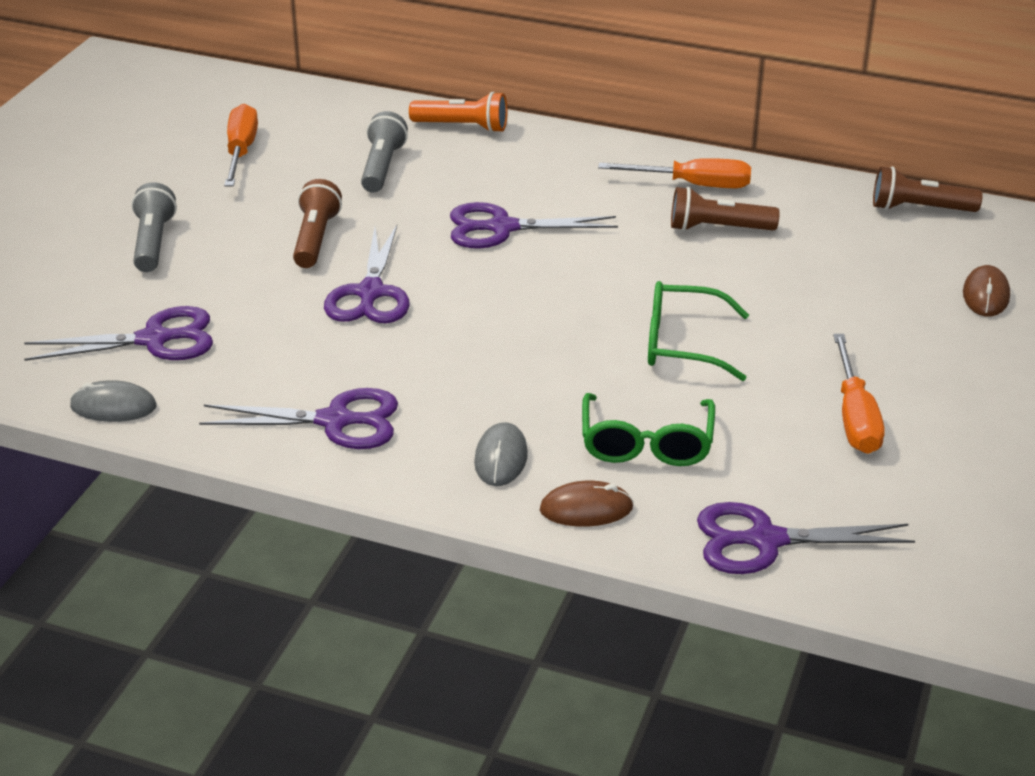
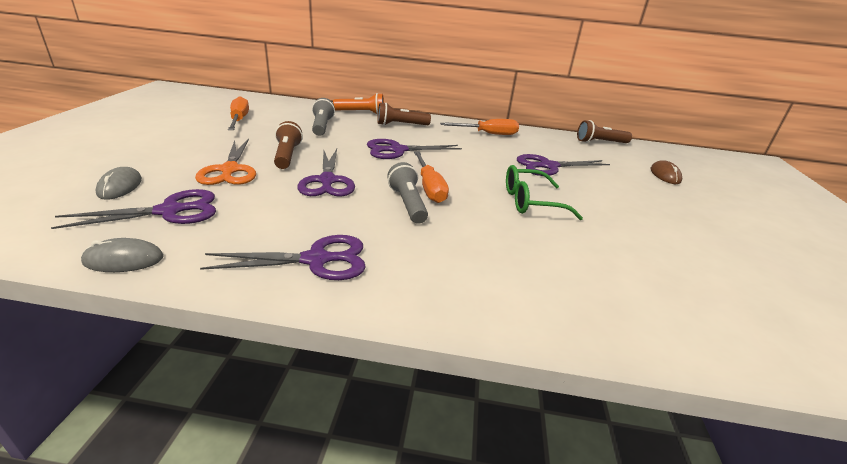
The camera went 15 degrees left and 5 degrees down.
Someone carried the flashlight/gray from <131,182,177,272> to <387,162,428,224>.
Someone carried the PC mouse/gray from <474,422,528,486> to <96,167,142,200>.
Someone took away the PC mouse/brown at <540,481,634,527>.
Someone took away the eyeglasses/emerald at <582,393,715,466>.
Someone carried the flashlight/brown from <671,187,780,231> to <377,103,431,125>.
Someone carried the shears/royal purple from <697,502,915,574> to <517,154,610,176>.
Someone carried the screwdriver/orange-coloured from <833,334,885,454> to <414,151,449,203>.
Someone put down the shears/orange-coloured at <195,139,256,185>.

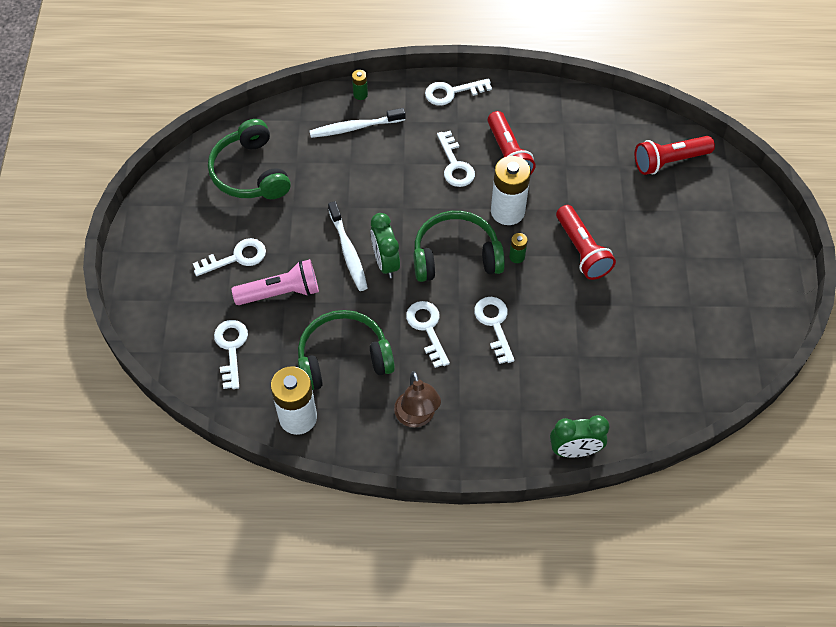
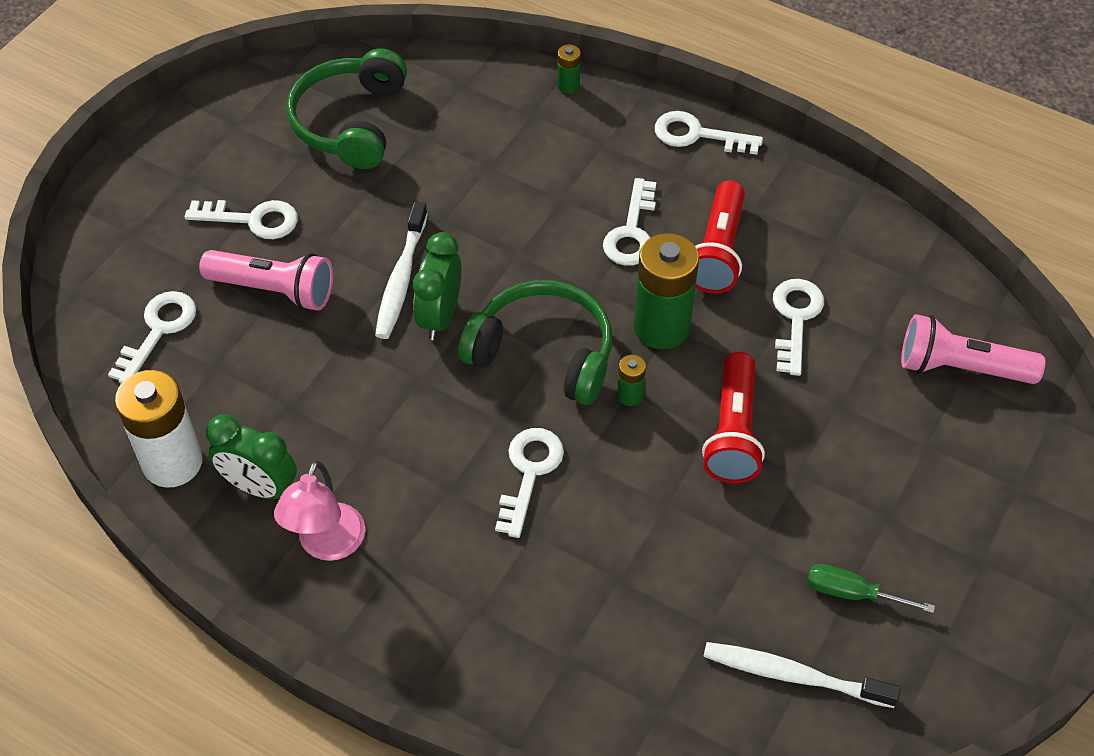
The camera went 30 degrees right and 5 degrees down.
Someone took away the over-ear headphones/emerald at <298,310,395,390>.
Someone carried the dental brush/snow-white from <310,108,406,138> to <703,642,901,708>.
Someone repainted the lamp/brown at <394,371,441,427>, which became the lamp/rose-pink at <274,461,365,561>.
Someone carried the key/snow-white from <406,301,450,368> to <773,279,824,376>.
Someone repainted the power cell/snow-white at <491,156,531,225>, which became the power cell/emerald at <634,233,699,349>.
Someone carried the bedside clock/emerald from <550,415,609,458> to <206,414,297,499>.
Someone repainted the flashlight/red at <635,136,715,175>, which became the flashlight/rose-pink at <901,314,1045,384>.
Someone put down the screwdriver/emerald at <807,564,935,613>.

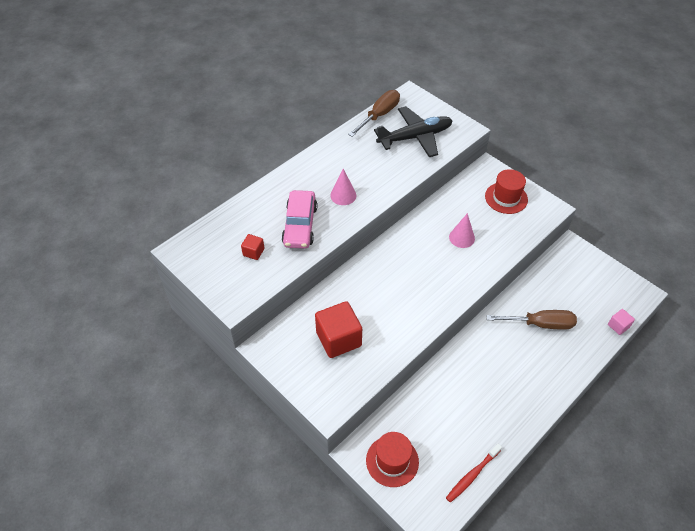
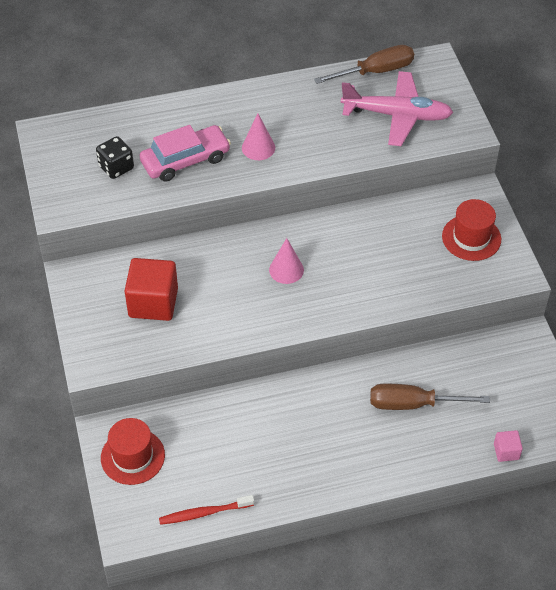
The camera went 30 degrees right and 0 degrees up.
Someone swapped the cube/red at <241,234,264,260> for the die/ebony at <96,136,134,179>.
Someone rotated the toy car/rose-pink at <282,190,317,249> by 150 degrees counterclockwise.
Someone repainted the toy plane/ebony at <374,106,453,157>, which became the toy plane/rose-pink at <341,71,453,146>.
Someone carried the cone shape/rose-pink from <449,213,475,248> to <269,238,304,284>.
Someone rotated the screwdriver/brown at <486,310,577,330> by 150 degrees clockwise.

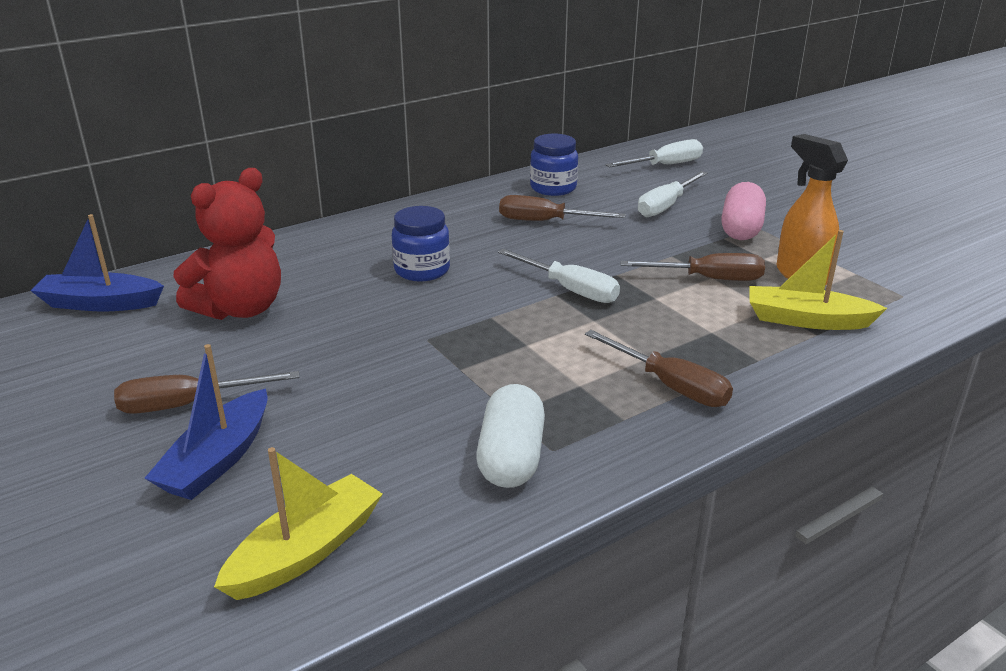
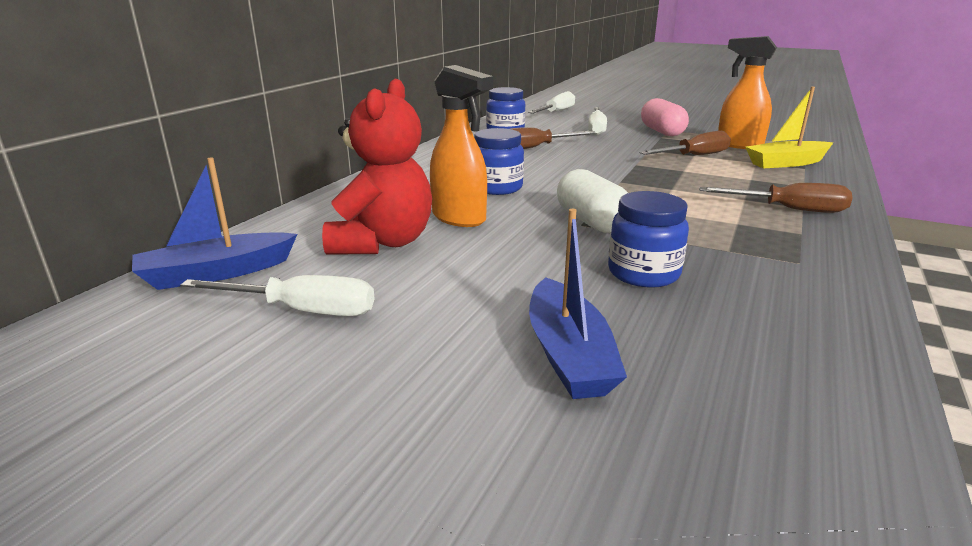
The camera went 30 degrees left and 5 degrees down.
Someone took away the screwdriver/brown at <114,371,300,414>.
Someone took away the boat/yellow at <214,447,383,600>.
Someone carried the capsule/snow-white from <476,384,545,488> to <557,169,628,233>.
Someone carried the screwdriver/snow-white from <498,249,620,303> to <180,275,374,316>.
Someone put down the sprayer/orange-coloured at <430,65,493,227>.
Someone put down the jam jar/blue at <608,191,689,288>.

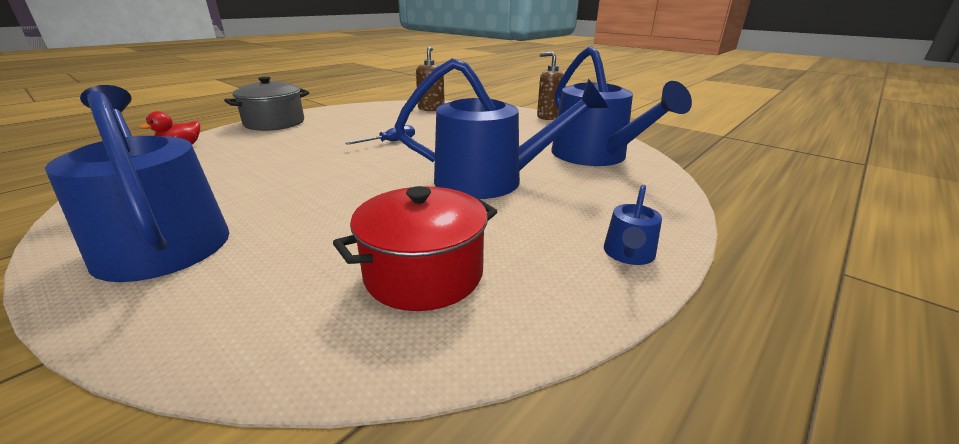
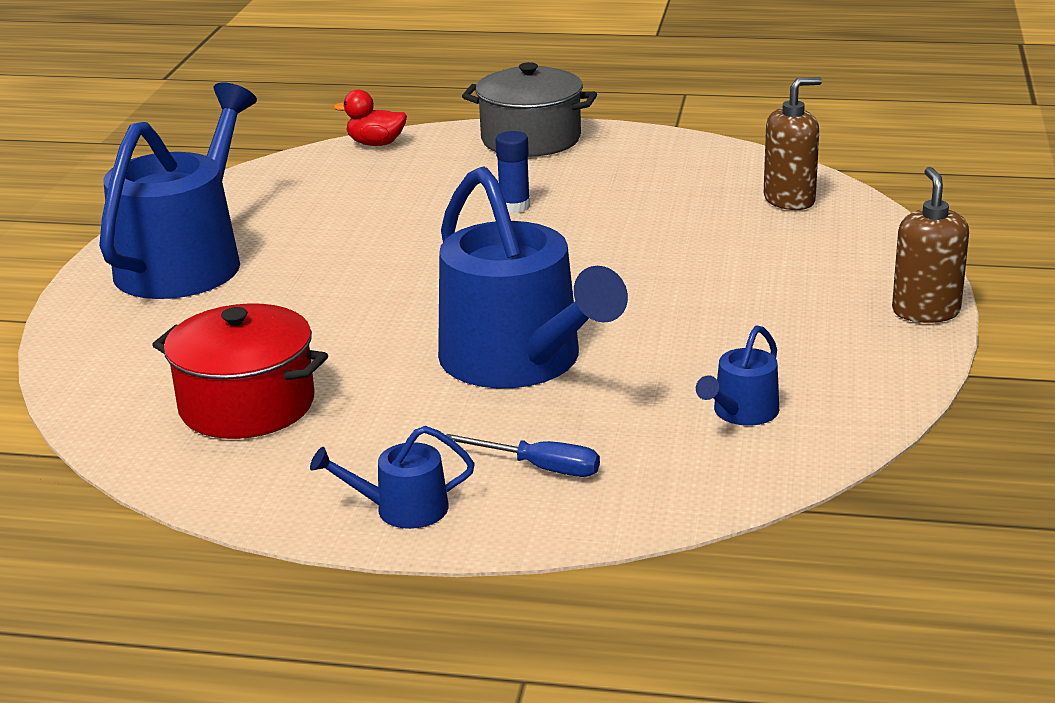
The camera went 60 degrees right and 0 degrees up.
Someone carried the screwdriver/blue from <345,125,415,145> to <446,434,600,477>.
Someone scaled the watering can/blue at <552,46,692,166> by 0.43.
Someone put down the glue/blue at <495,131,530,213>.

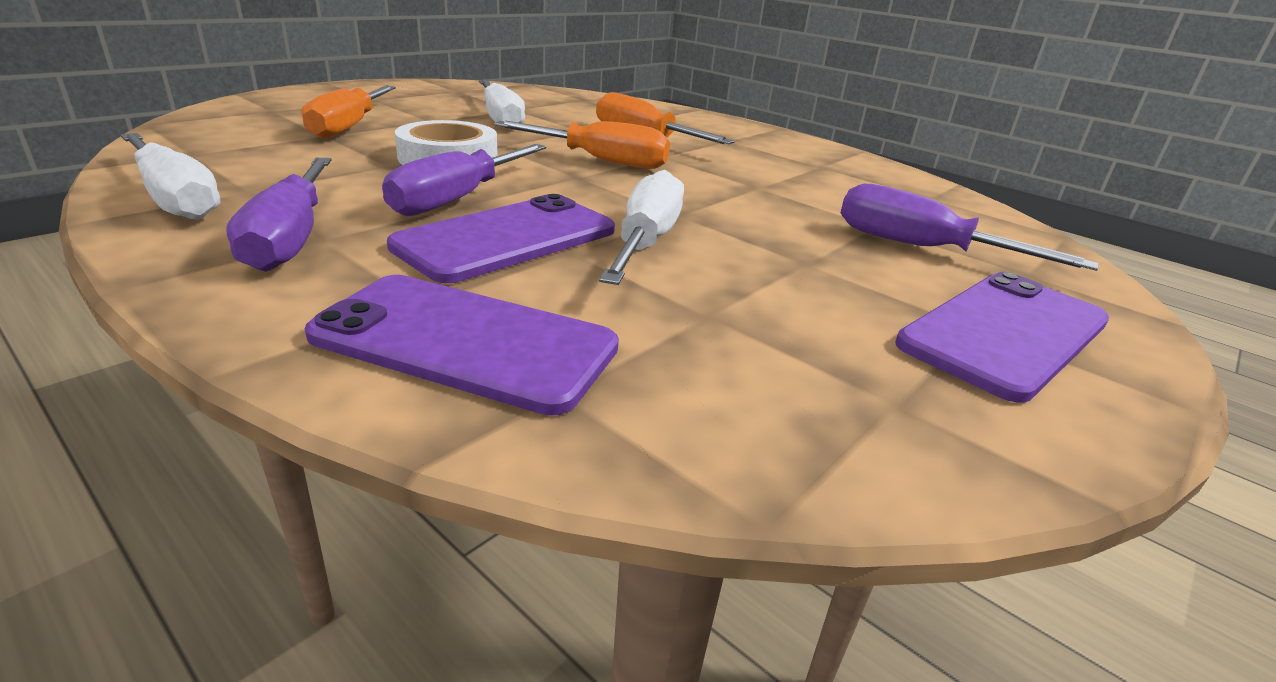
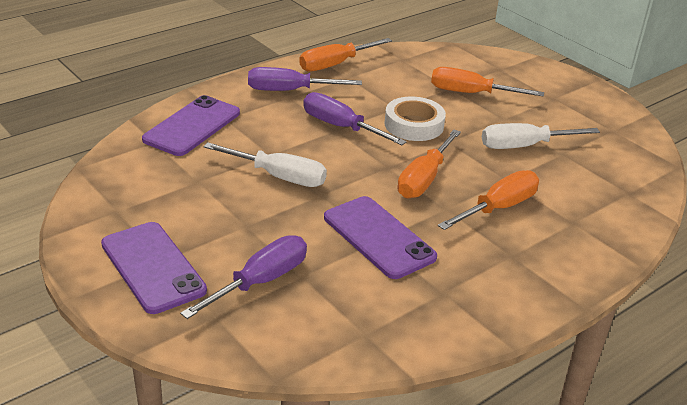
The camera went 100 degrees right and 5 degrees up.
Someone repainted the screwdriver/snow-white at <121,133,221,220>, which became the screwdriver/orange-coloured at <299,38,392,72>.
Someone carried the mobile phone/royal purple from <387,194,615,283> to <324,196,437,279>.

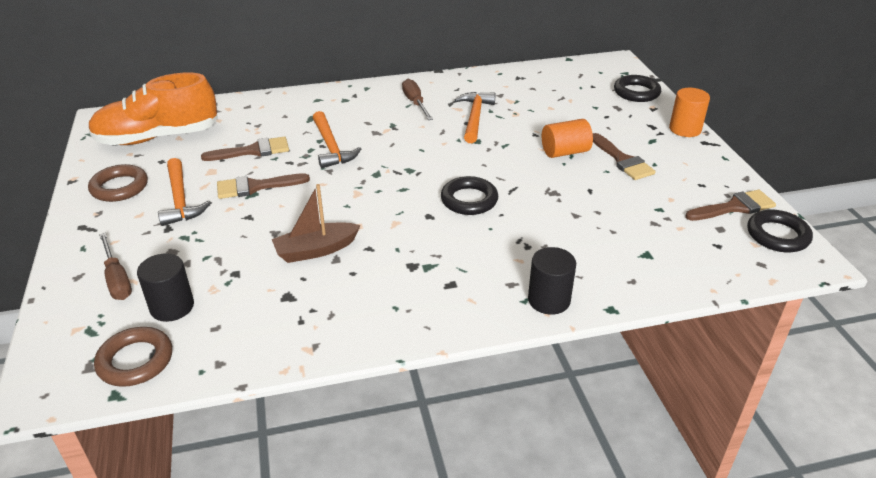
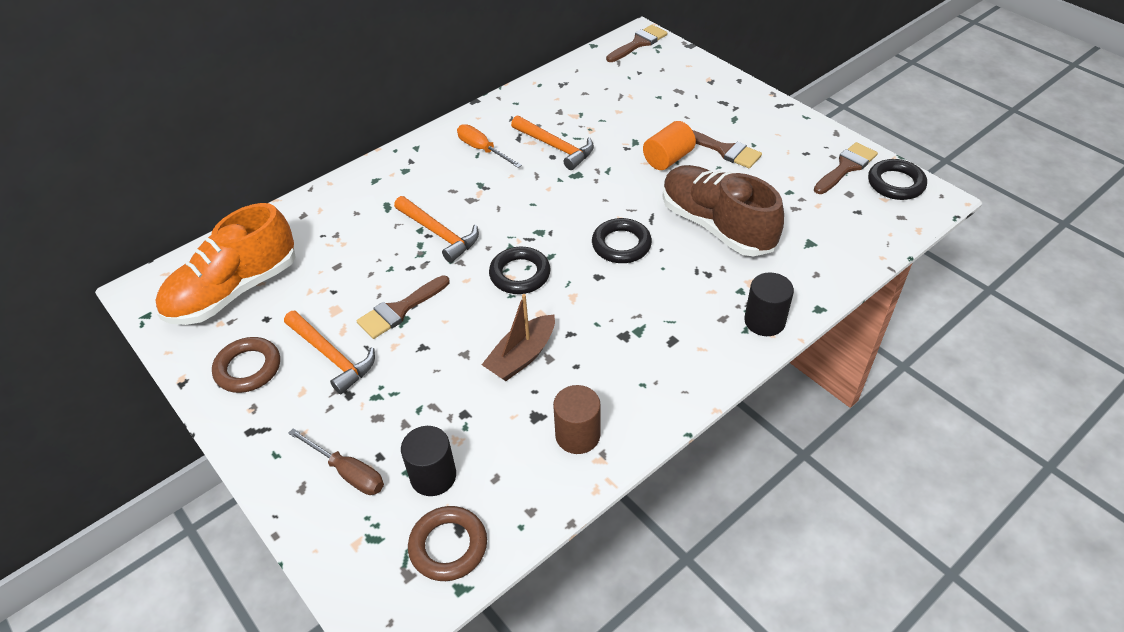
The camera went 25 degrees left and 10 degrees up.
Someone carried the paintbrush/brown from <201,137,289,161> to <606,25,667,62>.
Someone repainted the screwdriver/brown at <402,79,433,120>, which became the screwdriver/orange-coloured at <457,124,522,168>.
Someone rotated the claw hammer/orange-coloured at <455,92,496,143> by 150 degrees clockwise.
Someone carried the ring/ebony from <614,75,661,102> to <489,247,550,294>.
Someone took away the solid cylinder/orange-coloured at <669,88,710,137>.
Someone put down the solid cylinder/brown at <553,385,601,454>.
Someone put down the sneaker/brown at <662,165,784,256>.

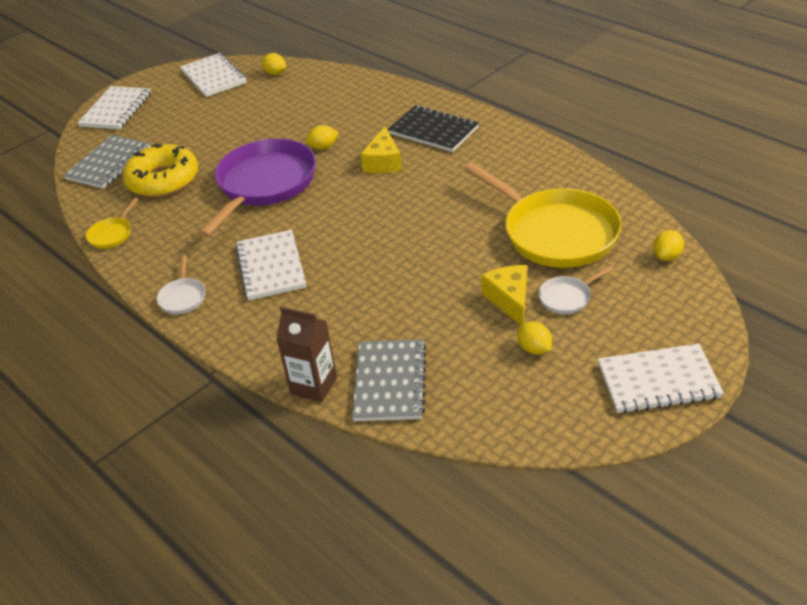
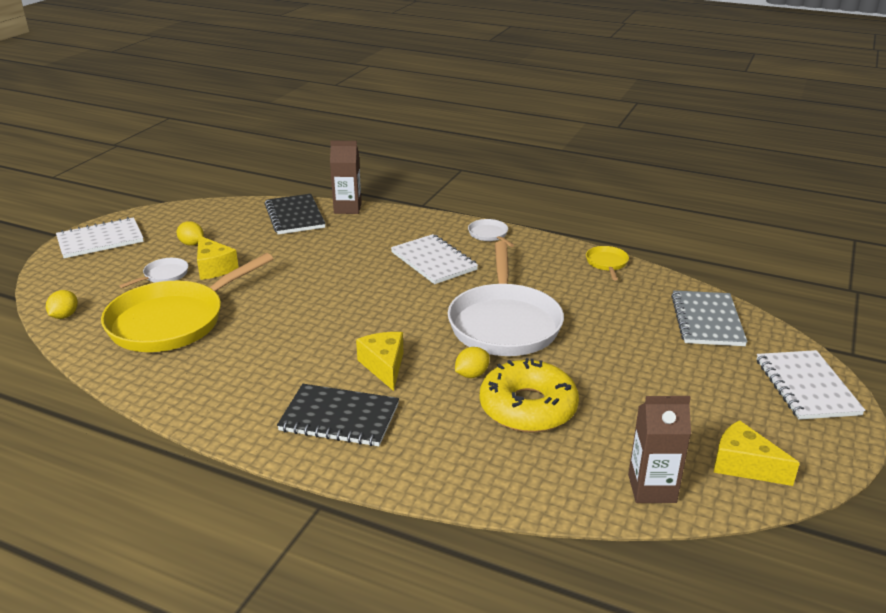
The camera went 155 degrees right and 10 degrees down.
Someone carried the glazed donut/yellow from <123,144,199,197> to <480,358,579,433>.
Someone swapped the notebook/snow-white at <180,53,247,97> for the piece of cheese/yellow at <714,420,800,486>.
Someone repainted the pan/royal purple at <198,139,316,237>, which became the pan/snow-white at <448,241,564,356>.
Someone swapped the citrus fruit/yellow at <261,53,286,75> for the carton/brown at <628,396,691,503>.
Someone repainted the notebook/gray at <352,339,426,421>, which became the notebook/ebony at <265,194,326,234>.
Someone rotated the pan/yellow at <464,163,622,268> by 75 degrees counterclockwise.

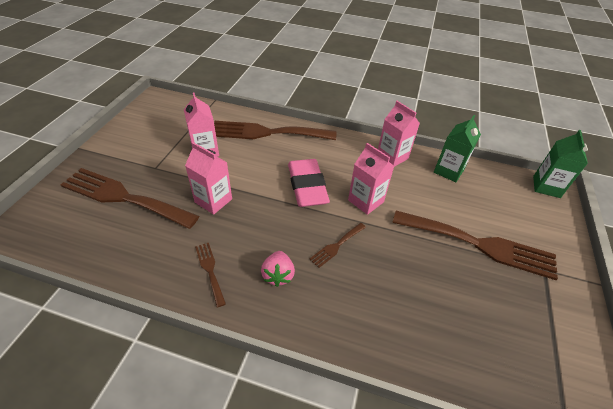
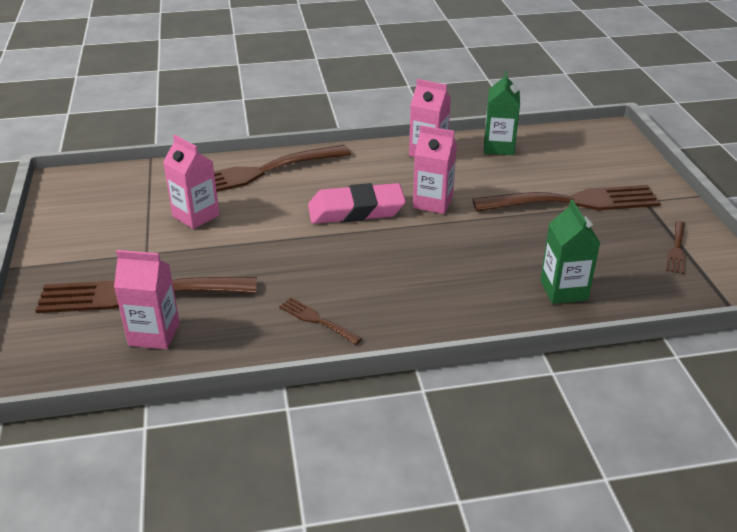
The camera went 25 degrees left and 10 degrees down.
Someone carried the carton/rose-pink from <185,142,232,214> to <114,250,180,349>.
Someone took away the berry/rose-pink at <261,251,295,287>.
Someone rotated the pencil eraser/rose-pink at <288,159,330,207> by 60 degrees counterclockwise.
Someone carried the table fork/brown from <310,223,366,268> to <666,221,686,274>.
Someone carried the carton/emerald from <533,130,588,198> to <540,200,600,304>.

